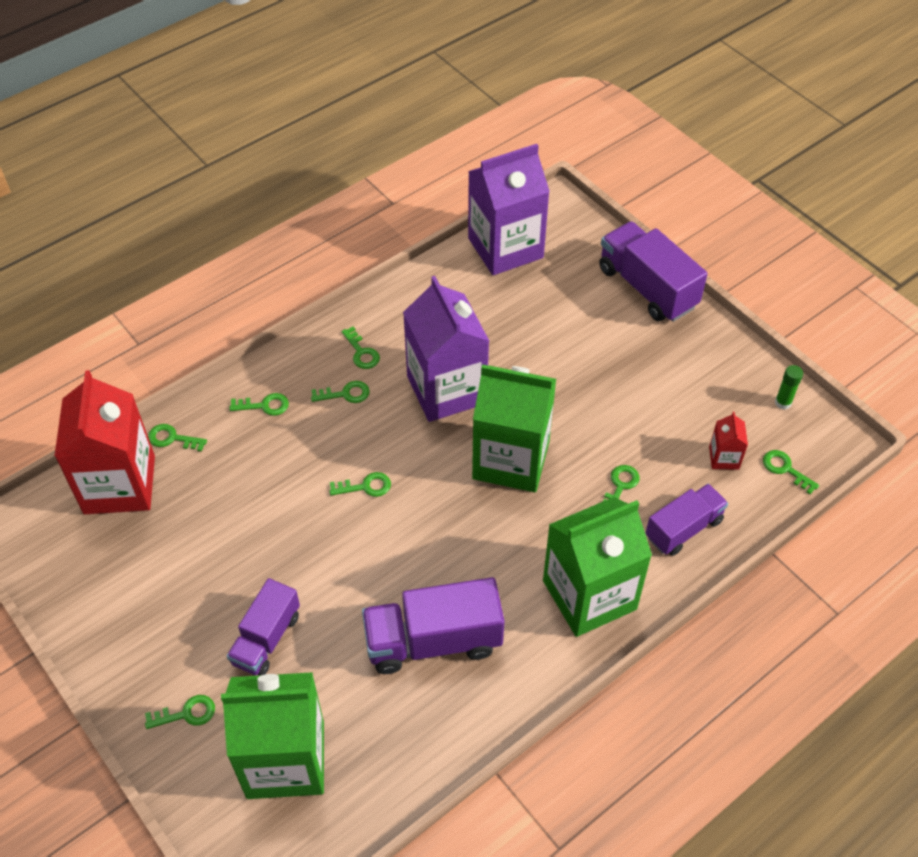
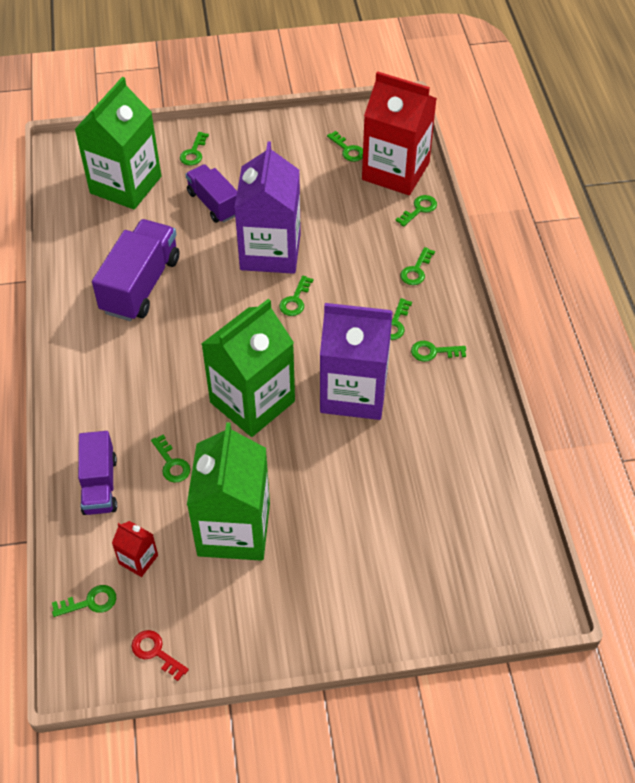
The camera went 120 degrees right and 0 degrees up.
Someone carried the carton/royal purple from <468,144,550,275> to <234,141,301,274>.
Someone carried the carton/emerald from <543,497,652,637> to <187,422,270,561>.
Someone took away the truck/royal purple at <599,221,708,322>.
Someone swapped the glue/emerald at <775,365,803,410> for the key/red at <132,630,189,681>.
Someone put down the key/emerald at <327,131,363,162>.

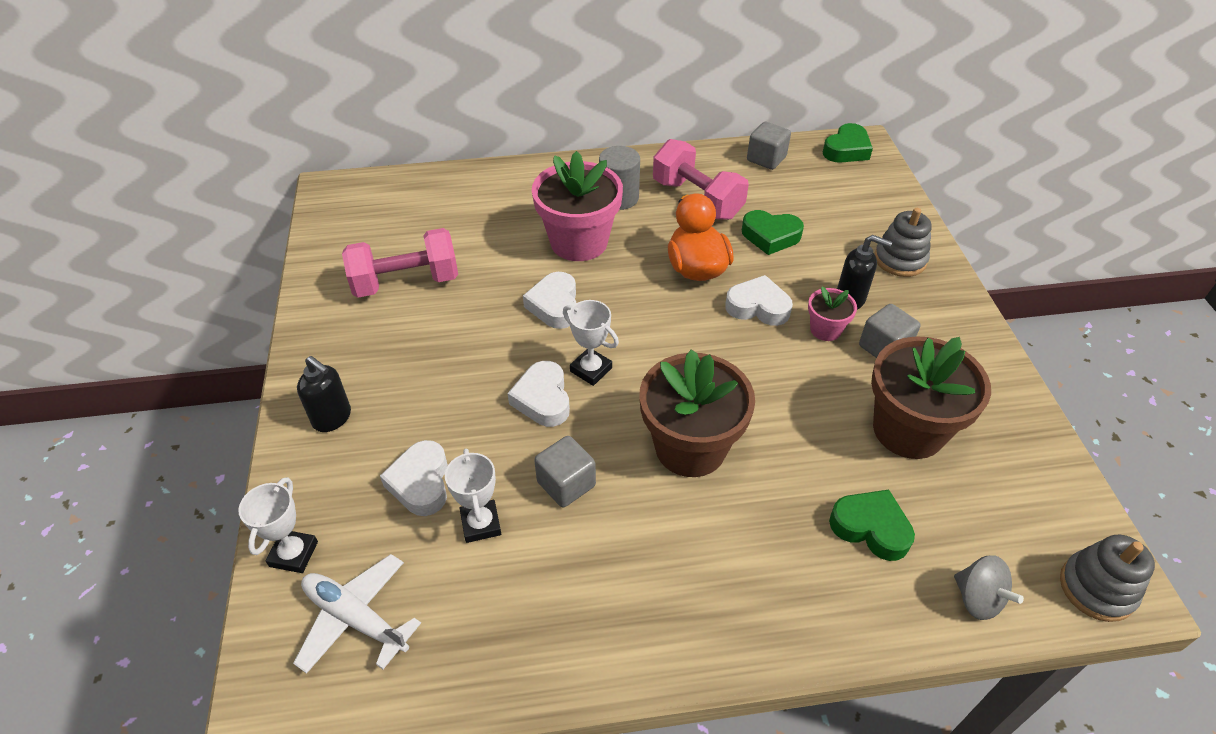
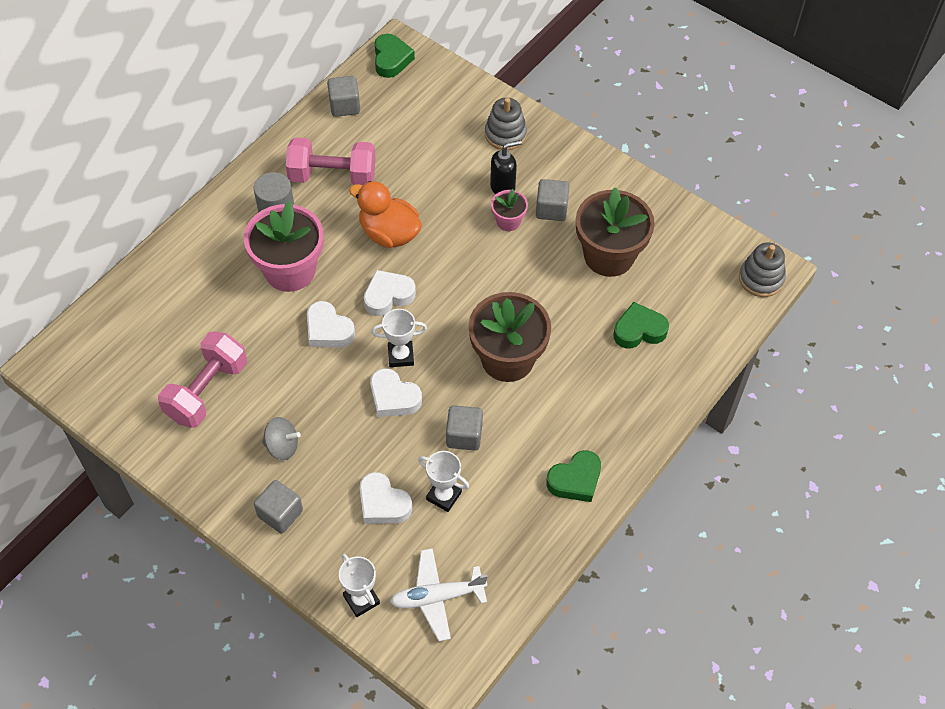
The camera went 45 degrees left and 10 degrees up.
Someone swapped the soap pump/ebony at <297,356,351,432> for the cube/gray at <254,480,303,534>.
Someone carried the heart shape/snow-white from <725,275,793,326> to <364,270,416,316>.
Someone carried the heart shape/emerald from <742,210,804,255> to <546,450,601,502>.
Someone carried the toy top/gray from <954,555,1024,620> to <262,417,301,460>.

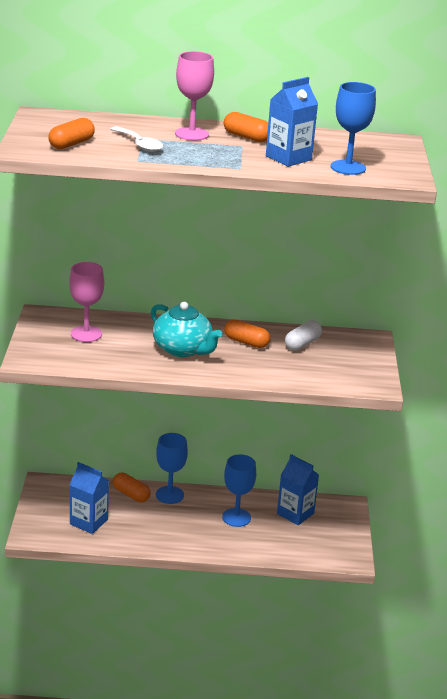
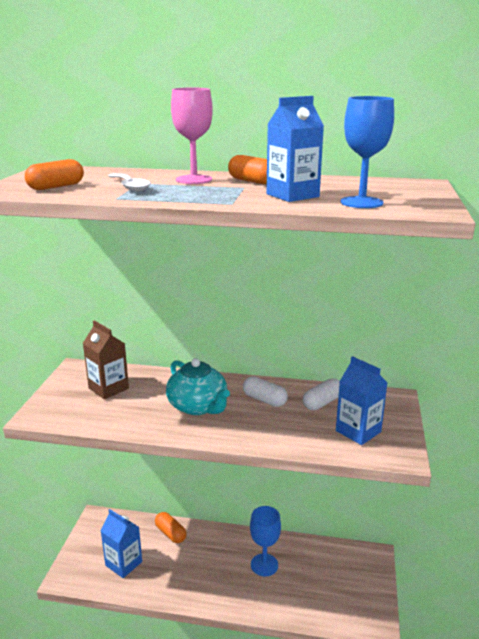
The camera went 10 degrees right and 5 degrees down.
Someone swapped the chalice/rose-pink at <69,262,104,342> for the carton/brown at <83,320,129,399>.
Someone took away the chalice/blue at <156,433,188,504>.
Someone repainted the capsule/orange-coloured at <224,319,270,348>, which became the capsule/snow-white at <243,376,288,407>.
Someone carried the carton/blue from <277,454,319,525> to <336,356,387,445>.

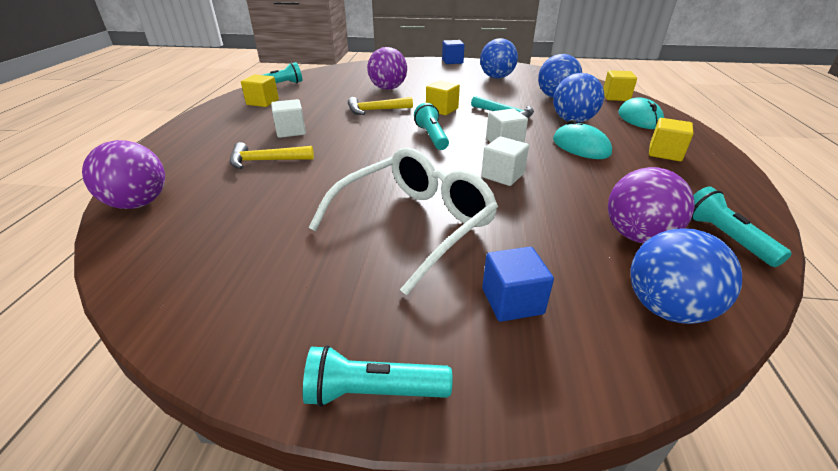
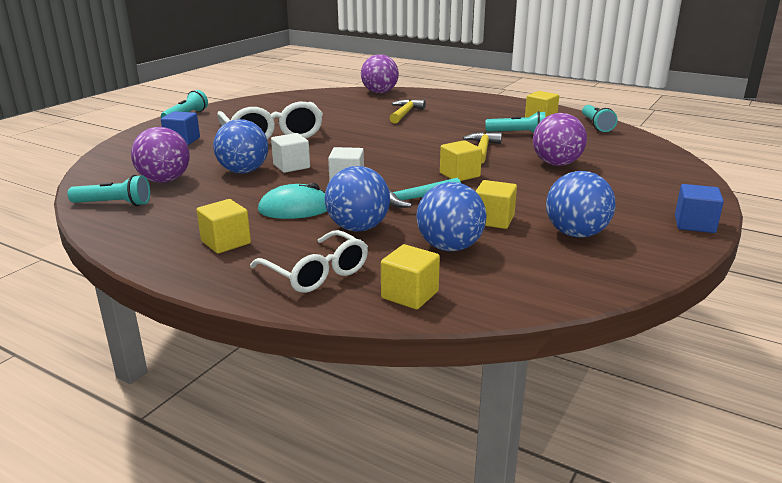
The camera went 115 degrees right and 10 degrees down.
Someone took away the cube/snow-white at <271,99,306,138>.
Someone carried the flashlight/teal from <414,103,449,150> to <485,111,545,133>.
Someone swapped the PC mouse/teal at <619,97,664,129> for the eyeglasses/snow-white at <250,230,368,293>.
Someone carried the ball/blue from <630,228,742,324> to <213,119,268,174>.
Someone put down the cube/yellow at <476,180,517,229>.

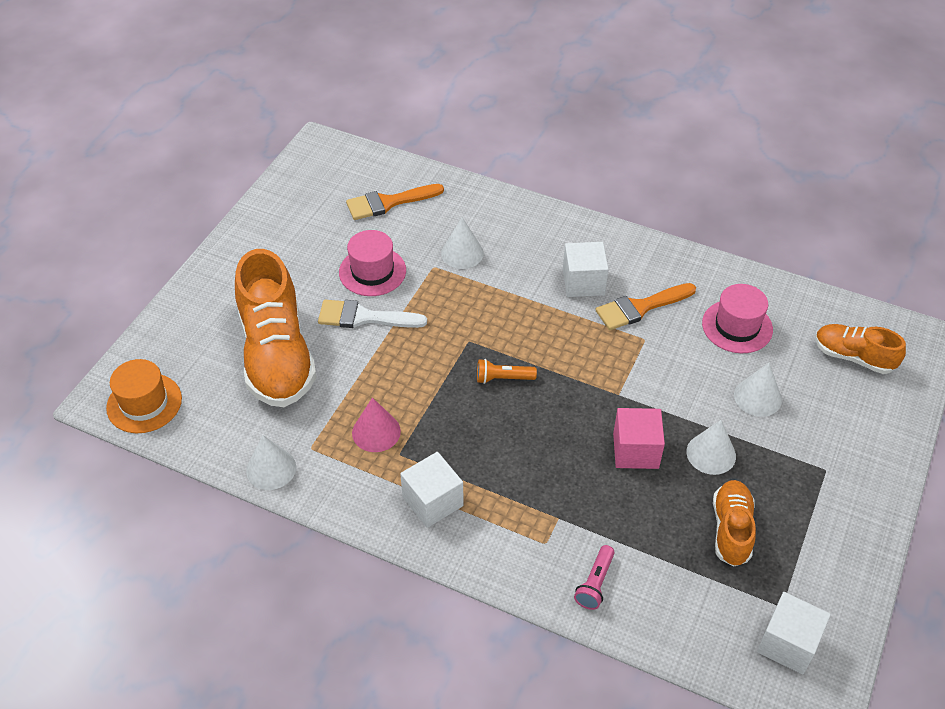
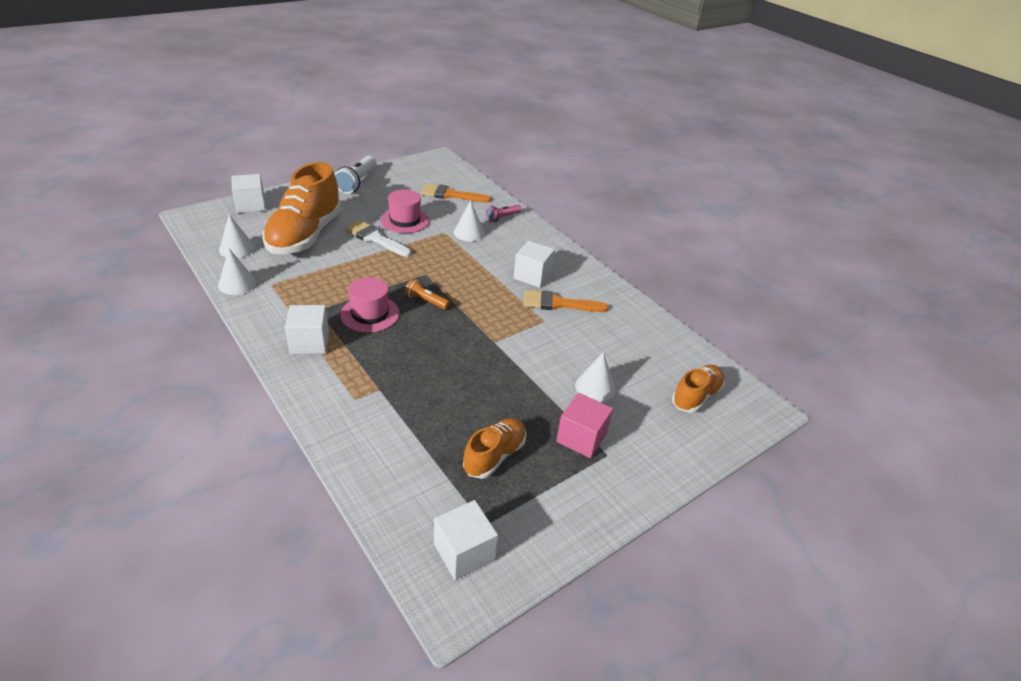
The camera went 25 degrees right and 10 degrees down.
Someone took away the top hat/orange-coloured at <106,359,182,433>.
Someone took away the cone shape/rose-pink at <352,398,401,452>.
Someone carried the flashlight/rose-pink from <574,545,615,610> to <486,205,522,222>.
Someone carried the cube/rose-pink from <613,408,665,469> to <556,393,613,458>.
Someone carried the cone shape/snow-white from <686,420,736,475> to <219,214,255,258>.
Someone carried the top hat/rose-pink from <702,284,773,353> to <340,277,399,333>.
Someone rotated the sneaker/orange-coloured at <815,324,906,374> by 75 degrees clockwise.
Someone put down the cube/snow-white at <232,174,266,213>.
Someone put down the flashlight/snow-white at <335,156,376,194>.

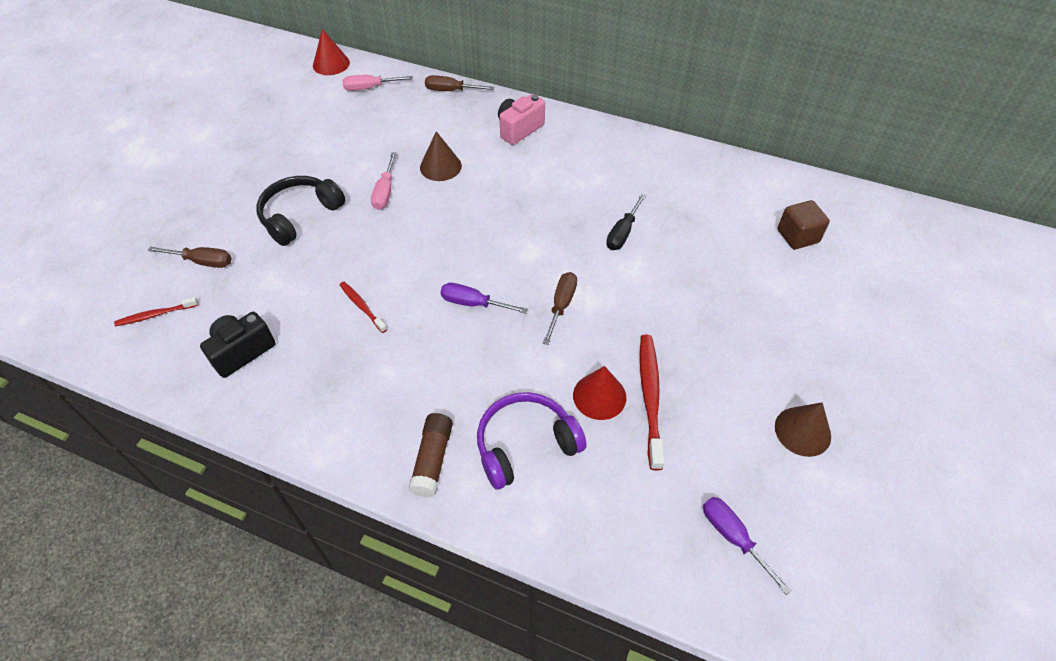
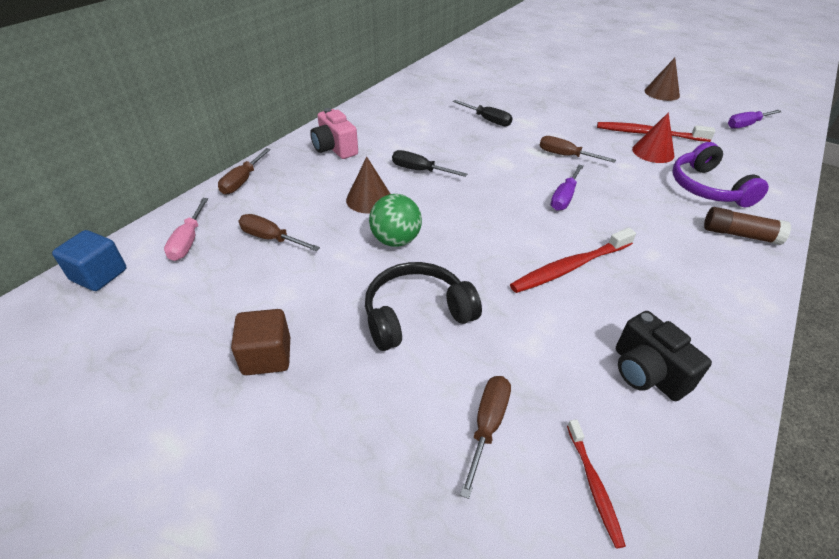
The camera went 80 degrees left and 10 degrees down.
Someone rotated the over-ear headphones/ebony at <256,176,345,246> by 105 degrees clockwise.
Someone swapped the cone shape/red at <313,29,350,75> for the cube/blue at <52,230,127,291>.
Someone scaled the dental brush/red at <340,282,387,333> by 1.76.
Someone swapped the screwdriver/rose-pink at <371,152,397,210> for the ball/emerald at <369,194,422,247>.
Someone carried the cube/brown from <778,200,830,249> to <231,309,290,375>.
Someone put down the screwdriver/brown at <239,214,320,251>.
Someone put down the screwdriver/ebony at <392,150,467,177>.

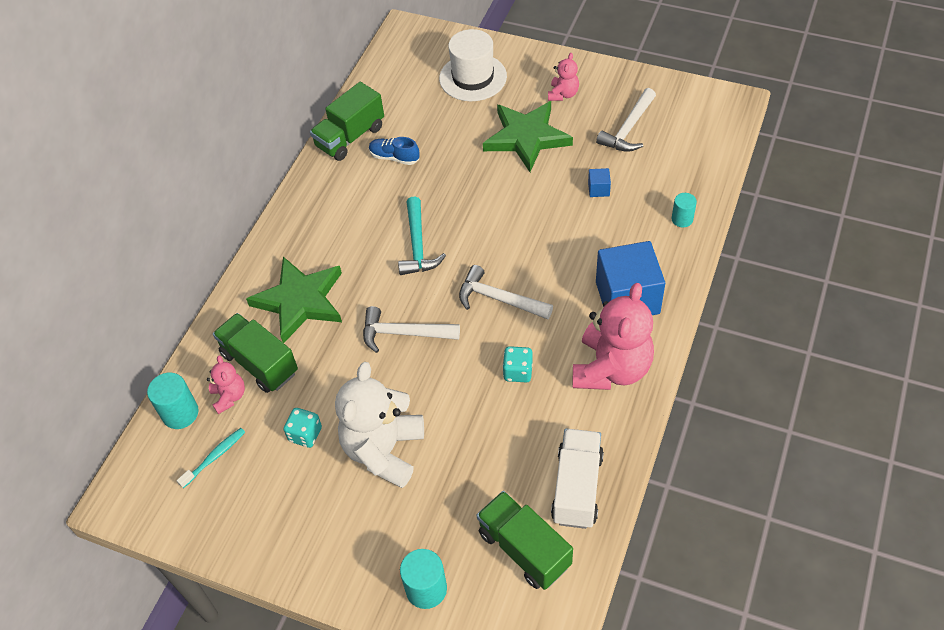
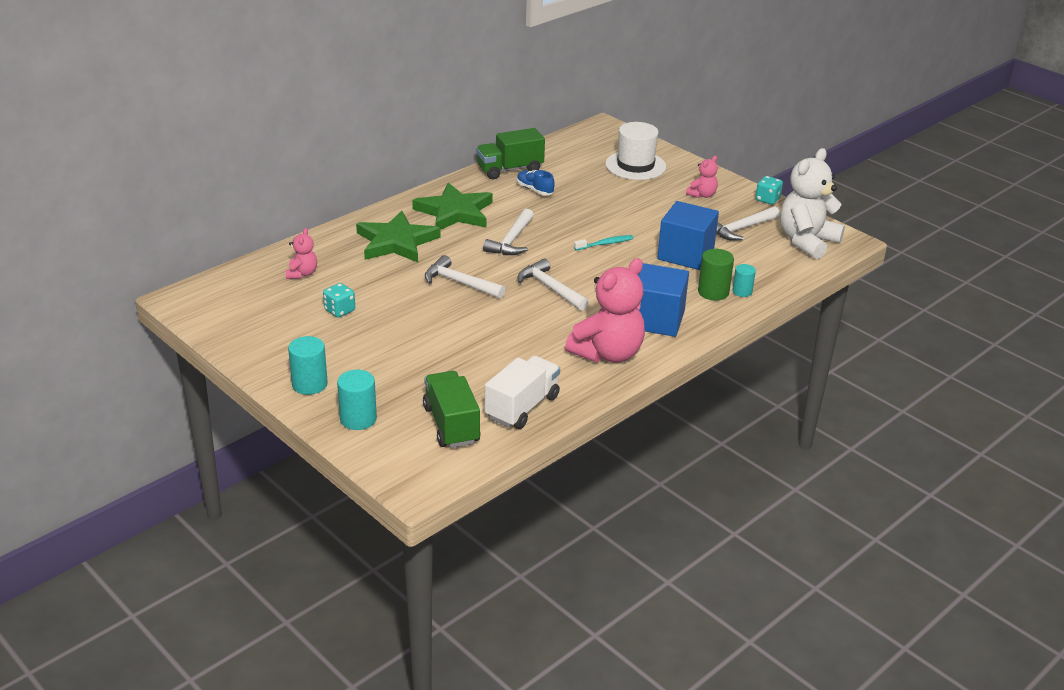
The camera went 20 degrees right and 20 degrees down.
Someone carried the solid cylinder/teal from <147,373,199,429> to <288,336,328,395>.
Someone carried the dental brush/teal from <177,428,245,488> to <574,235,633,250>.
Someone took away the truck/emerald at <213,313,298,393>.
Someone carried the teddy/snow-white from <335,362,424,488> to <780,148,845,259>.
Someone repainted the claw hammer/teal at <398,197,446,275>, which became the claw hammer/snow-white at <483,209,534,255>.
Someone carried the star/emerald from <483,101,573,172> to <412,183,493,230>.
Someone carried the die/teal from <503,346,533,383> to <755,176,783,205>.
Someone scaled the cube/blue at <588,168,611,197> by 2.46.
Someone put down the solid cylinder/emerald at <698,249,734,300>.

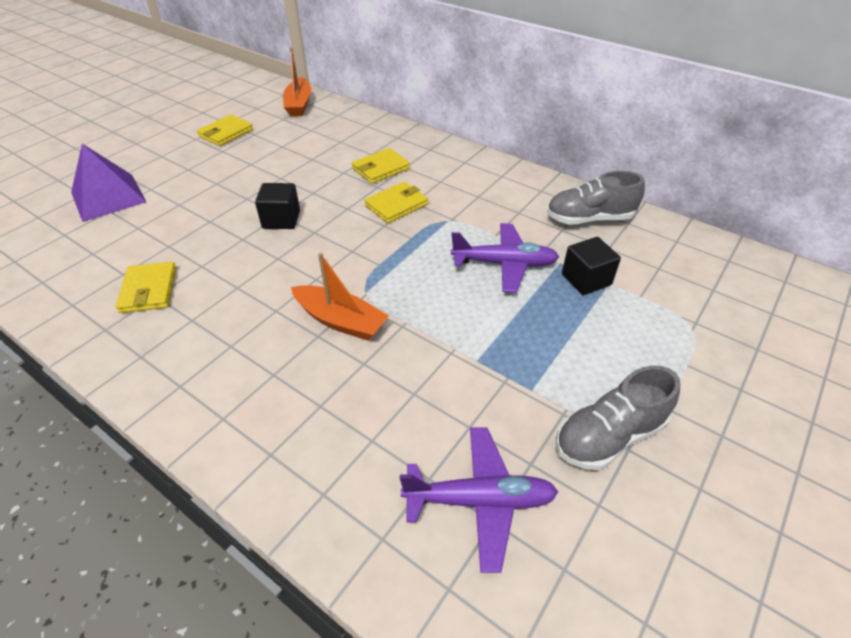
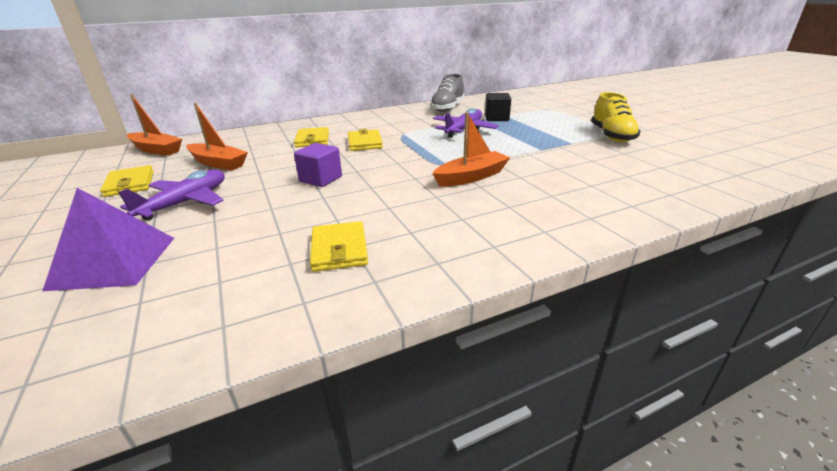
The camera went 60 degrees left and 15 degrees down.
Someone rotated the billfold/yellow at <116,262,176,313> by 60 degrees clockwise.
Someone repainted the cube/ebony at <255,183,300,229>, which became the cube/royal purple at <294,143,342,187>.
Someone carried the toy plane/royal purple from <400,428,558,573> to <118,170,225,221>.
Someone repainted the sneaker/gray at <556,366,681,470>, which became the sneaker/yellow at <591,92,641,142>.
Someone put down the boat/orange-coloured at <186,103,248,170>.

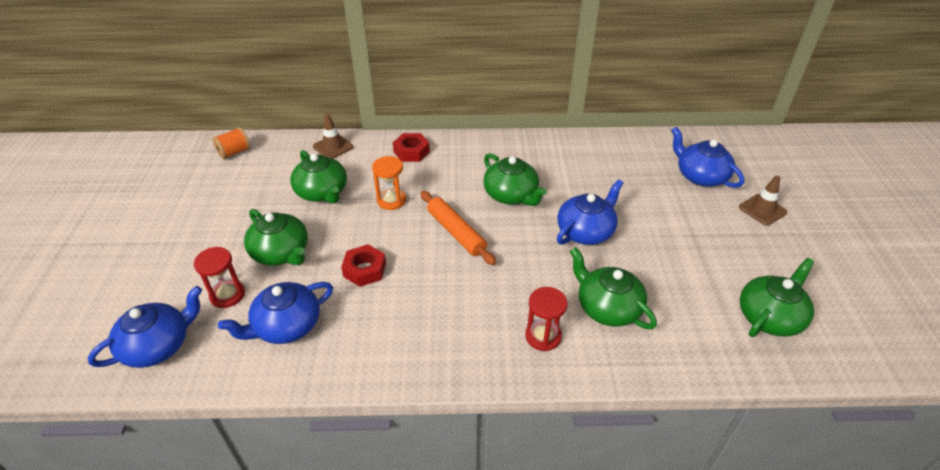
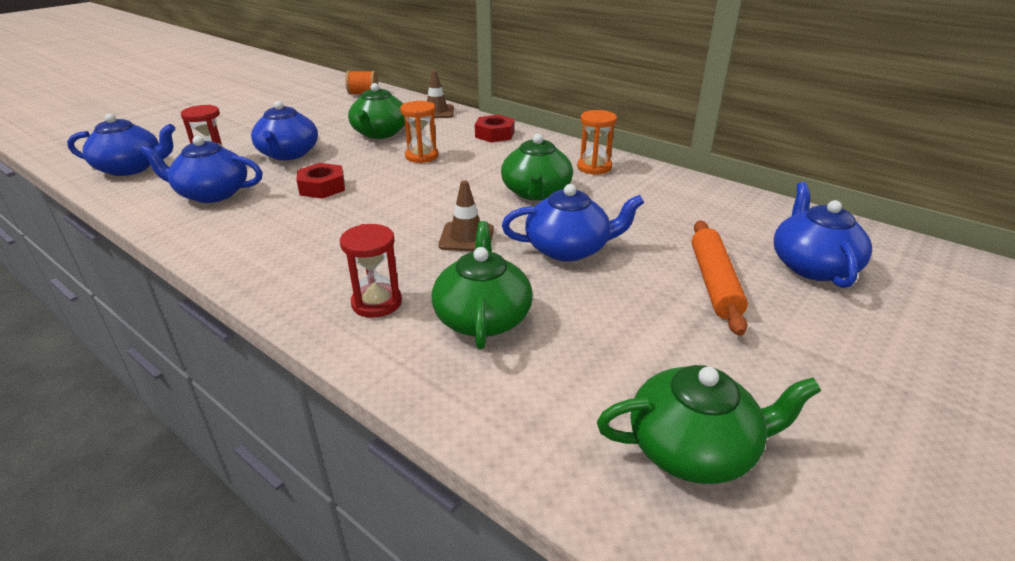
The camera went 40 degrees right and 10 degrees down.
Someone repainted the tea pot/emerald at <244,209,308,266>, which became the tea pot/blue at <251,101,318,160>.
Someone carried the rolling pin/orange-coloured from <421,191,496,265> to <692,221,748,336>.
Someone carried the road cone/brown from <739,175,787,226> to <438,181,494,251>.
Someone put down the sandglass/orange-coloured at <577,110,617,175>.

